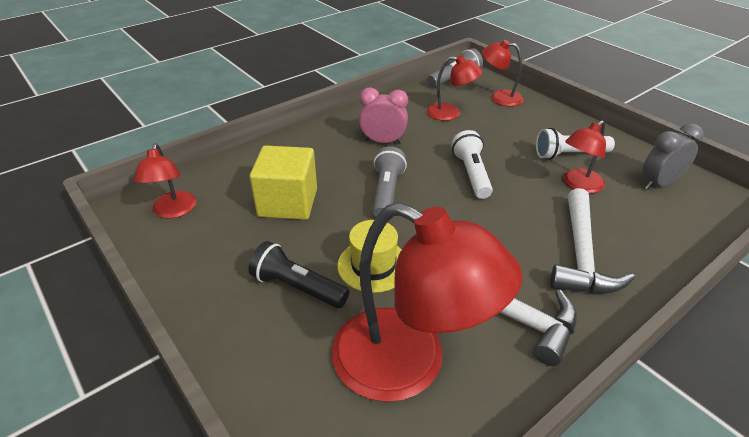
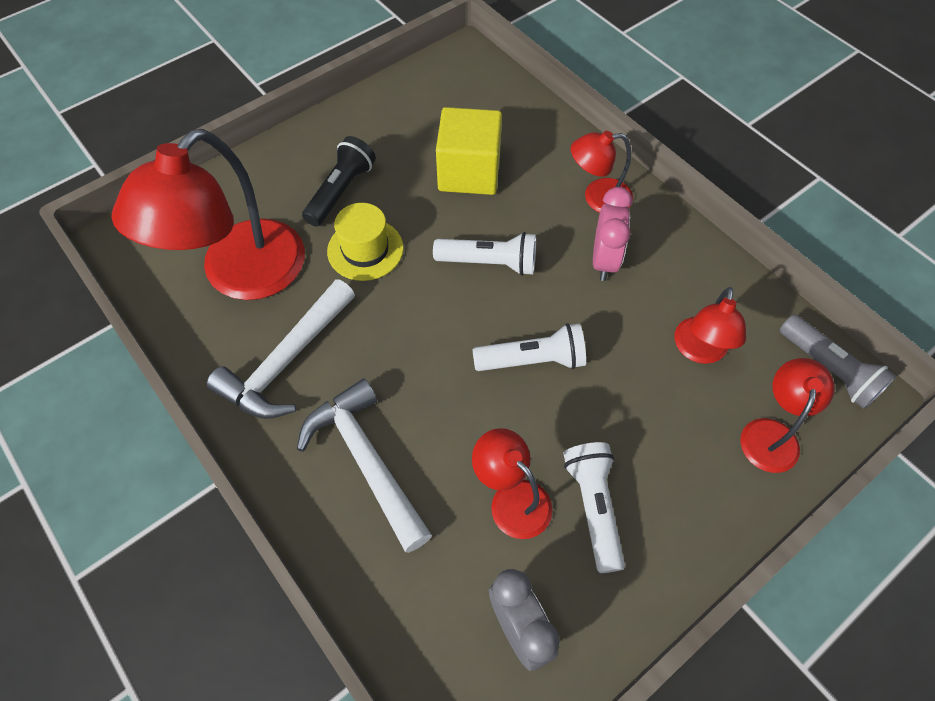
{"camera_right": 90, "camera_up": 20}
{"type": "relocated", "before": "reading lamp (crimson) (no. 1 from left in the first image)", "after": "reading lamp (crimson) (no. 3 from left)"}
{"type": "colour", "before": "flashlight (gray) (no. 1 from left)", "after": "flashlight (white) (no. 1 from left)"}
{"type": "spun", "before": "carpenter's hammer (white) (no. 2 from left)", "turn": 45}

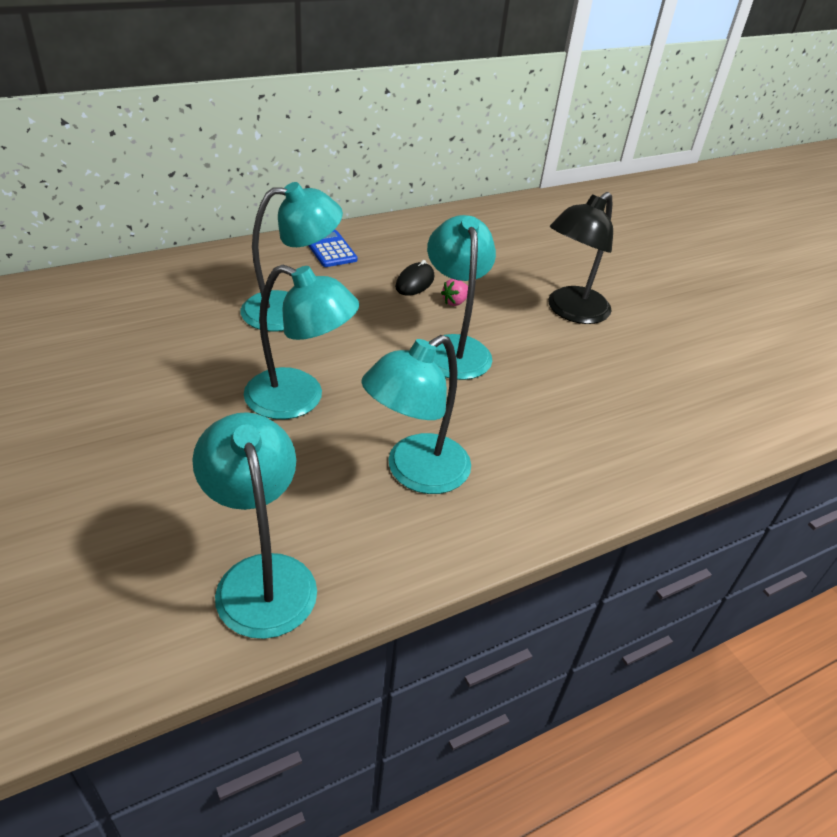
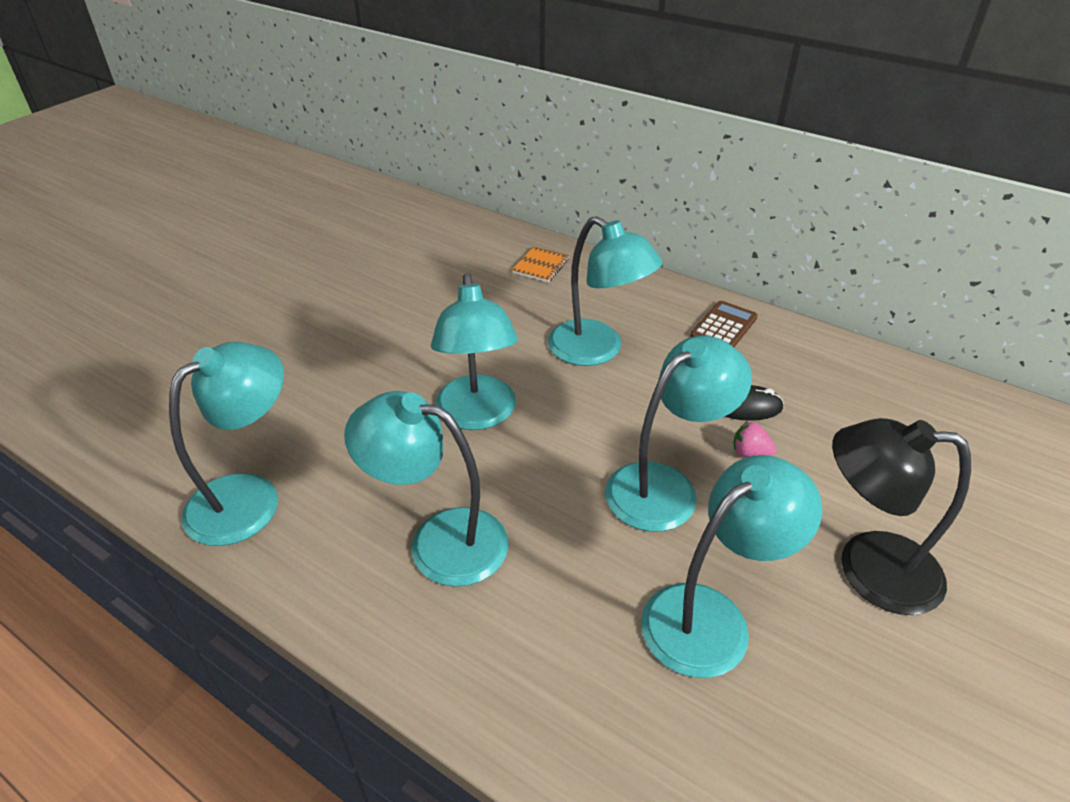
{"camera_right": 65, "camera_up": 0}
{"type": "colour", "before": "adding machine (royal blue)", "after": "adding machine (brown)"}
{"type": "appeared", "after": "notebook (bright orange)"}
{"type": "appeared", "after": "reading lamp (teal) (no. 6 from left)"}

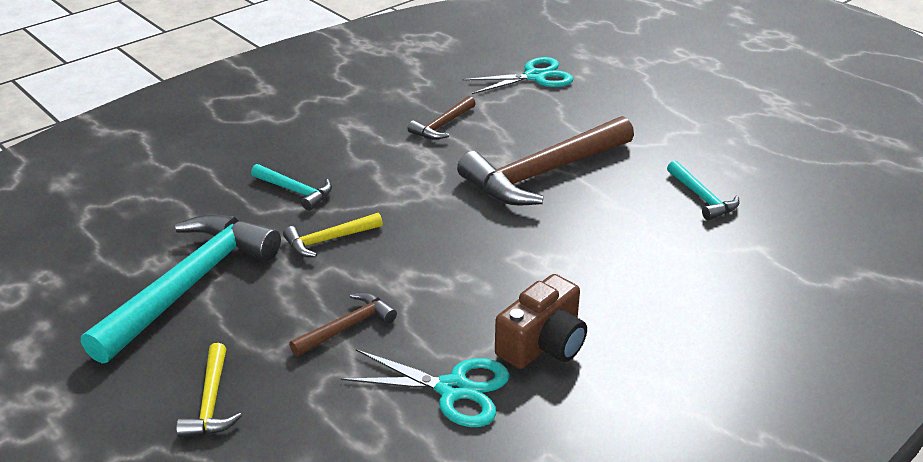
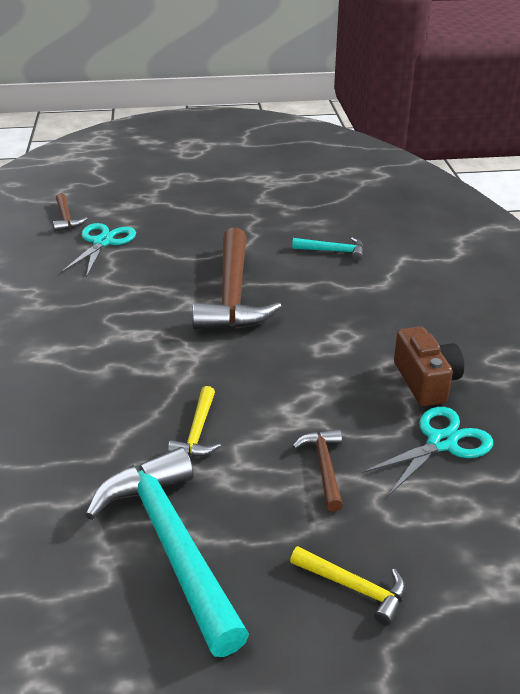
{"camera_right": -55, "camera_up": 0}
{"type": "relocated", "before": "carpenter's hammer (brown) (no. 2 from left in the first image)", "after": "carpenter's hammer (brown) (no. 1 from left)"}
{"type": "missing", "before": "carpenter's hammer (teal) (no. 2 from left)"}

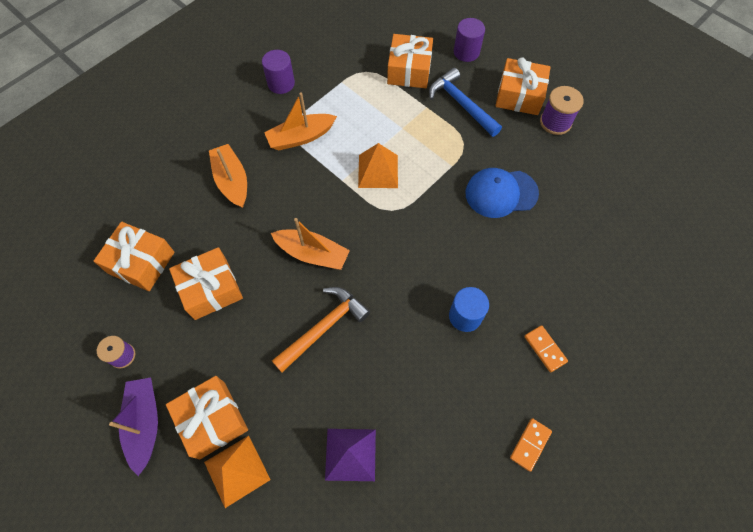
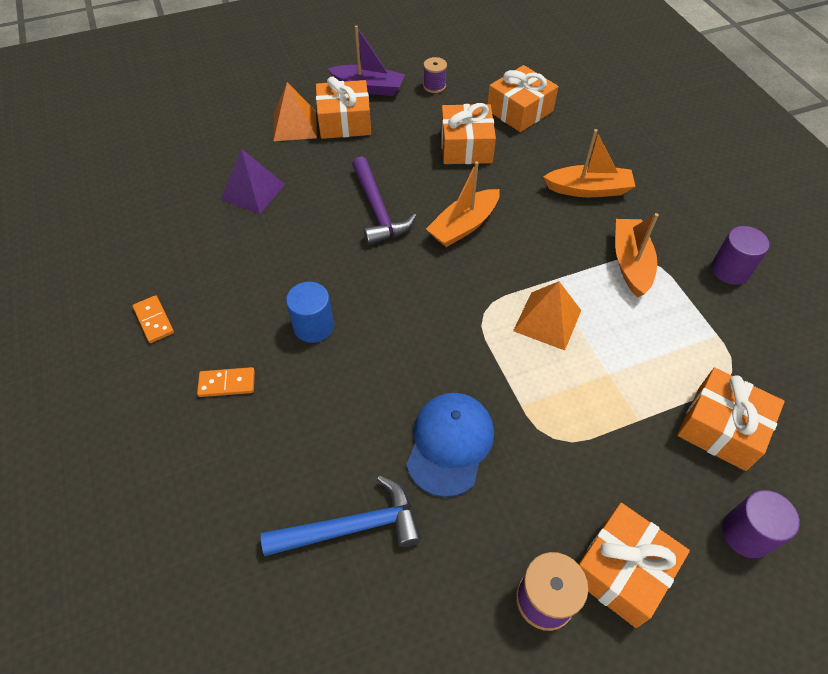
{"camera_right": 115, "camera_up": -10}
{"type": "relocated", "before": "carpenter's hammer (royal blue)"}
{"type": "colour", "before": "carpenter's hammer (bright orange)", "after": "carpenter's hammer (royal purple)"}

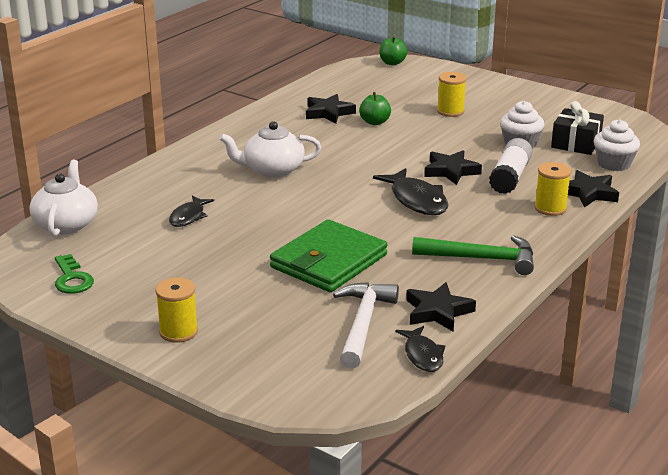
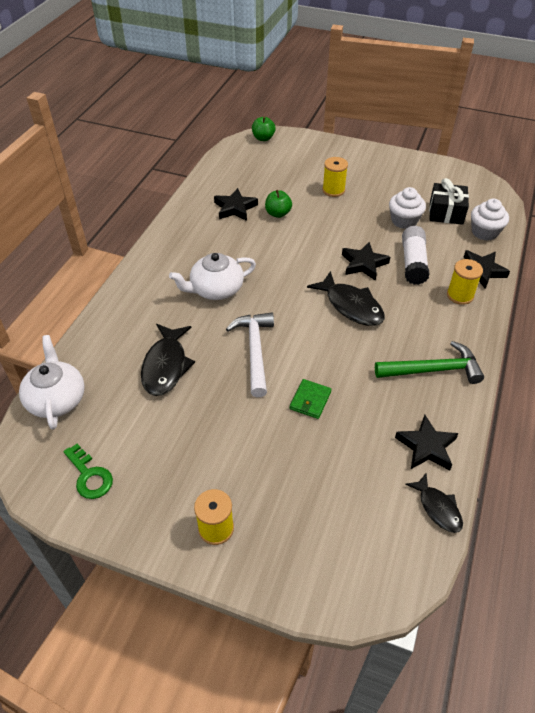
{"camera_right": -15, "camera_up": 20}
{"type": "size", "before": "fish (jet-black) (no. 1 from left)", "scale": 1.62}
{"type": "size", "before": "billfold (emerald)", "scale": 0.45}
{"type": "relocated", "before": "carpenter's hammer (white)"}

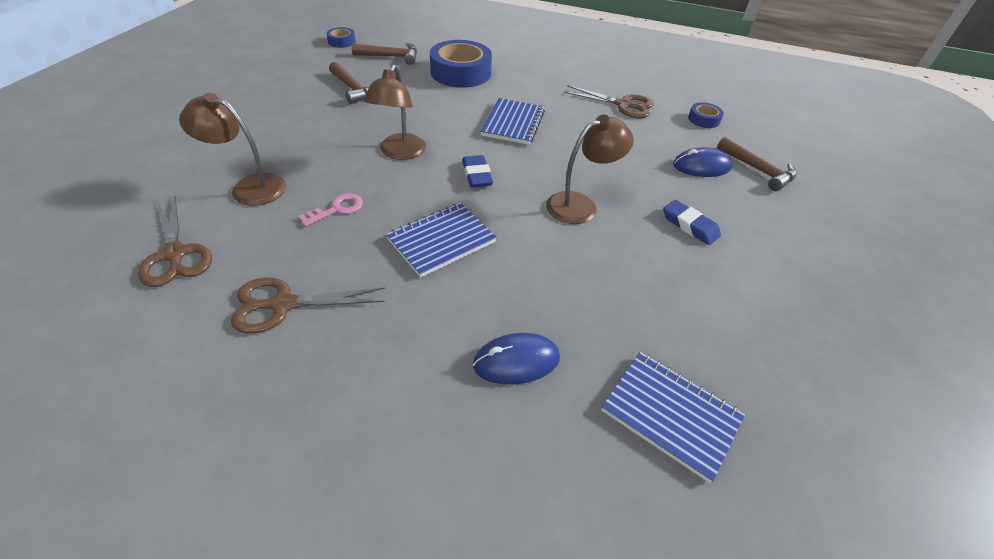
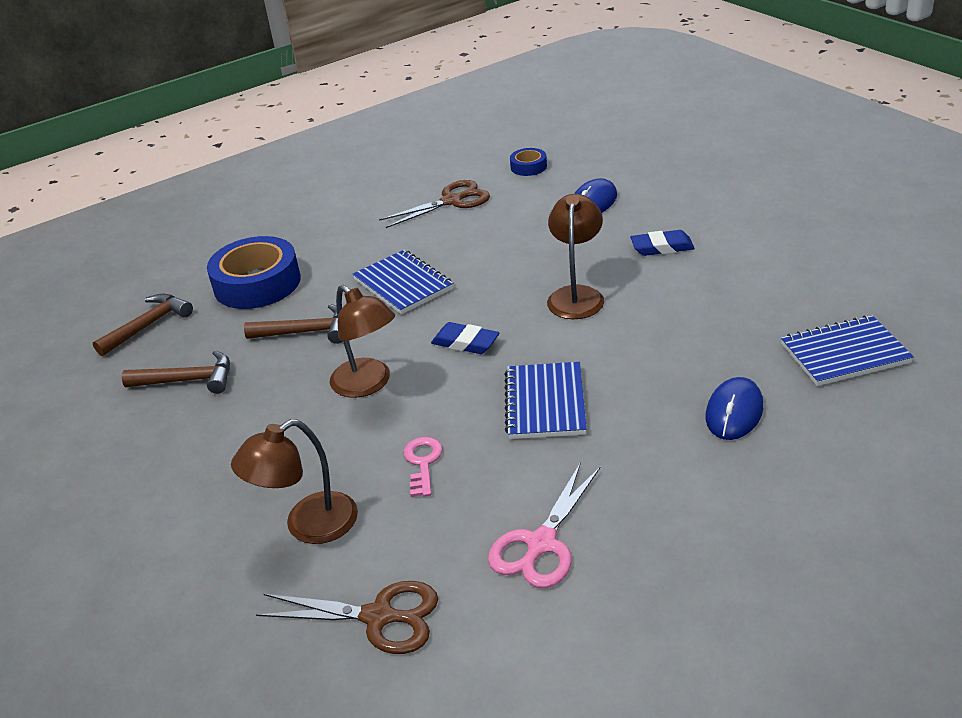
{"camera_right": -45, "camera_up": -10}
{"type": "missing", "before": "roll of tape (royal blue) (no. 1 from left)"}
{"type": "relocated", "before": "carpenter's hammer (brown) (no. 3 from left)"}
{"type": "colour", "before": "pair of scissors (brown) (no. 2 from left)", "after": "pair of scissors (rose-pink)"}

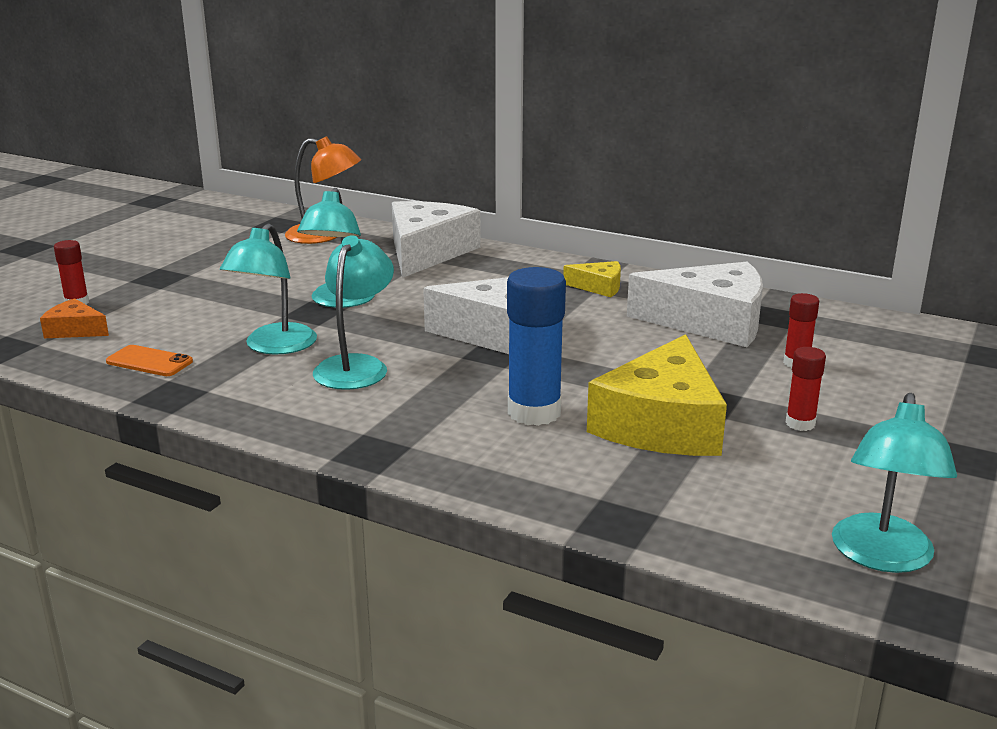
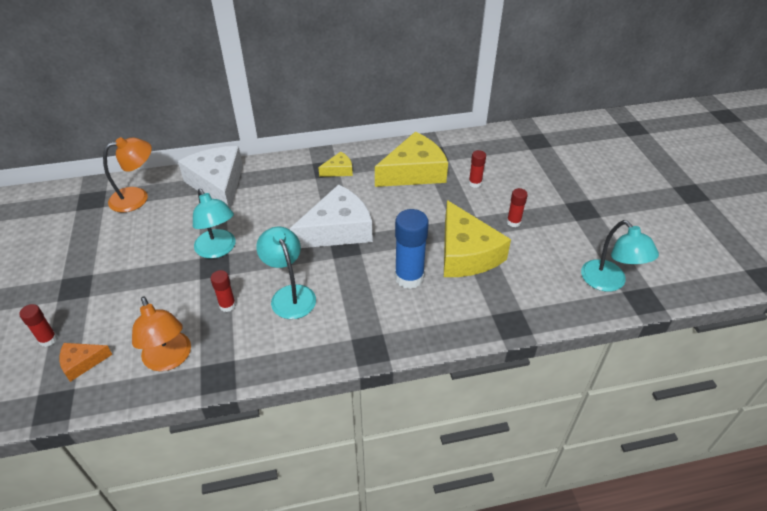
{"camera_right": -40, "camera_up": 20}
{"type": "exchanged", "before": "reading lamp (teal) (no. 1 from left)", "after": "stick of glue (crimson) (no. 2 from left)"}
{"type": "colour", "before": "cheese wedge (white) (no. 3 from left)", "after": "cheese wedge (bright yellow) (no. 2 from left)"}
{"type": "exchanged", "before": "mobile phone (bright orange)", "after": "reading lamp (bright orange) (no. 2 from left)"}

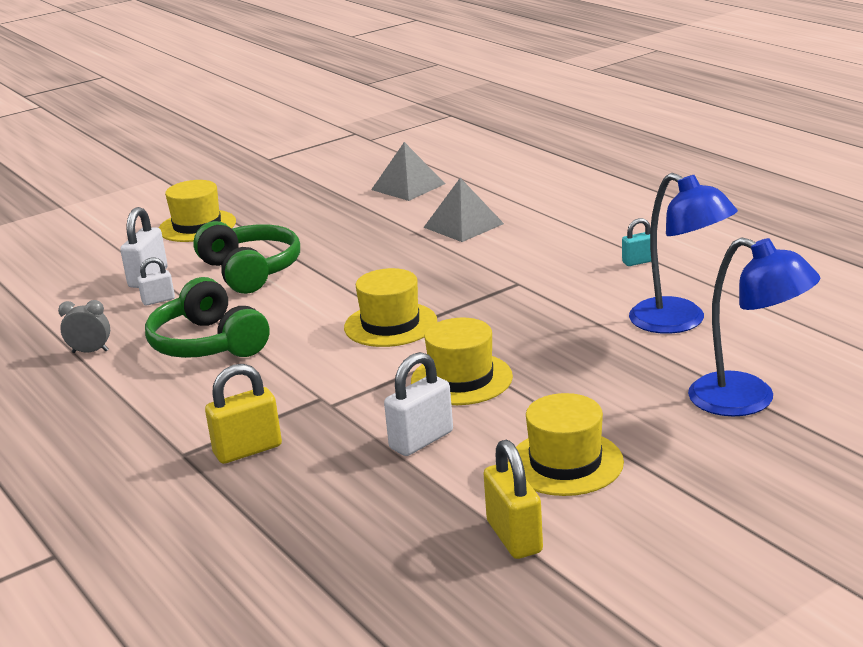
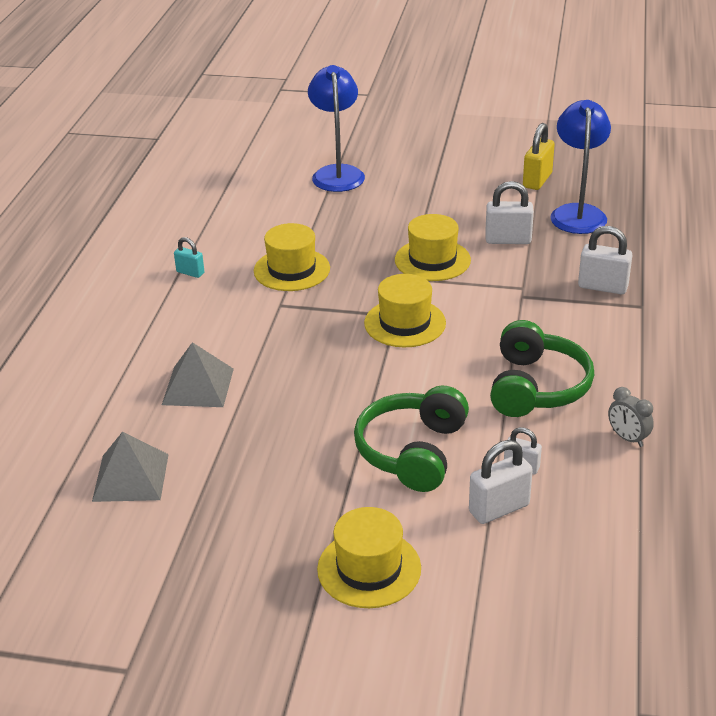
{"camera_right": -135, "camera_up": 10}
{"type": "relocated", "before": "reading lamp (royal blue) (no. 1 from left in the first image)", "after": "reading lamp (royal blue) (no. 2 from left)"}
{"type": "colour", "before": "small lock (bright yellow) (no. 1 from left)", "after": "small lock (white) (no. 4 from left)"}
{"type": "relocated", "before": "tall hat (bright yellow) (no. 4 from left in the first image)", "after": "tall hat (bright yellow) (no. 1 from left)"}

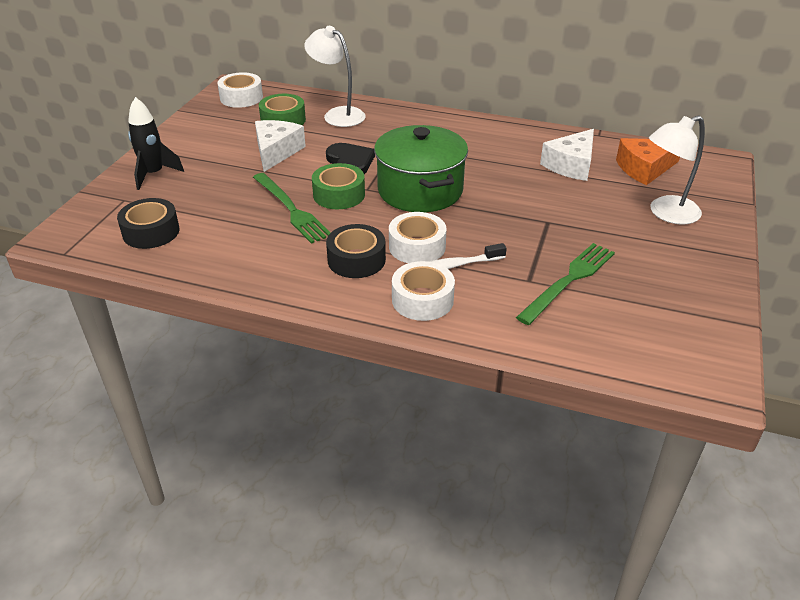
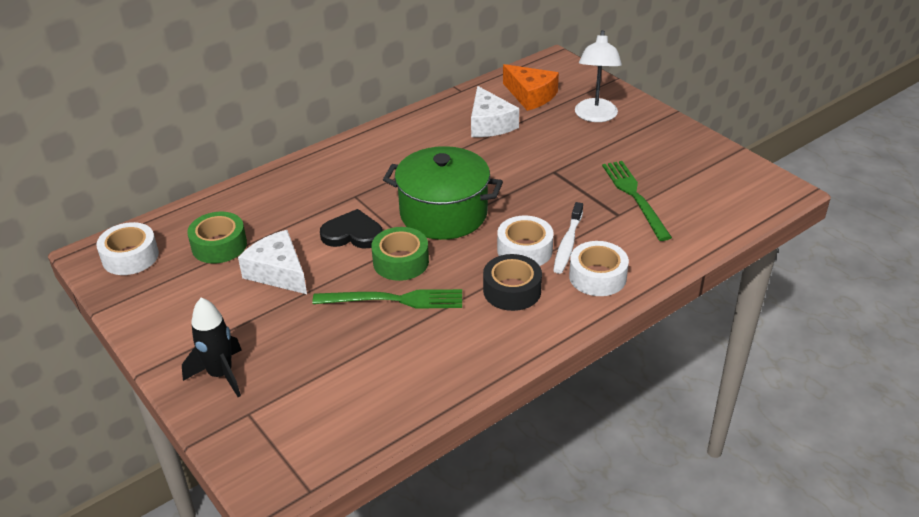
{"camera_right": -55, "camera_up": 0}
{"type": "missing", "before": "reading lamp (white) (no. 1 from left)"}
{"type": "spun", "before": "cheese wedge (bright orange)", "turn": -60}
{"type": "missing", "before": "roll of tape (jet-black) (no. 1 from left)"}

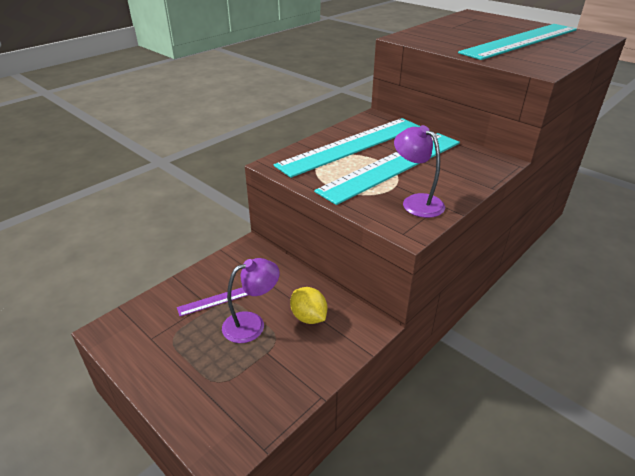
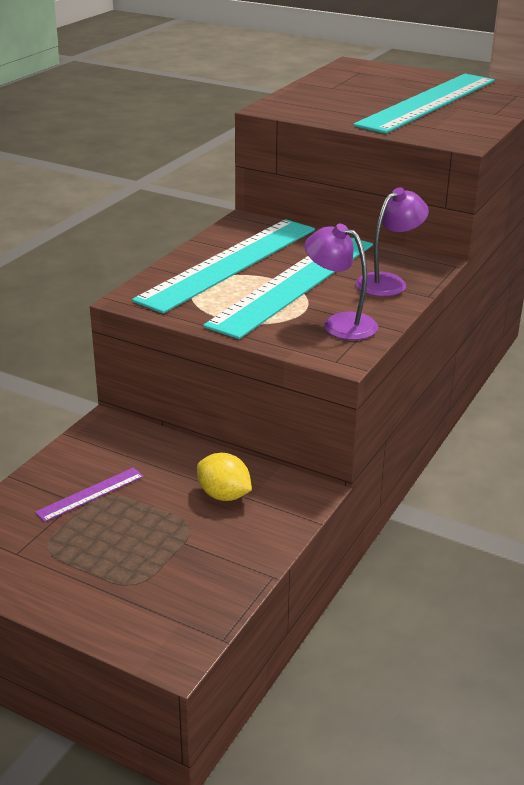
{"camera_right": -15, "camera_up": -5}
{"type": "relocated", "before": "reading lamp (royal purple) (no. 1 from left in the first image)", "after": "reading lamp (royal purple) (no. 2 from left)"}

